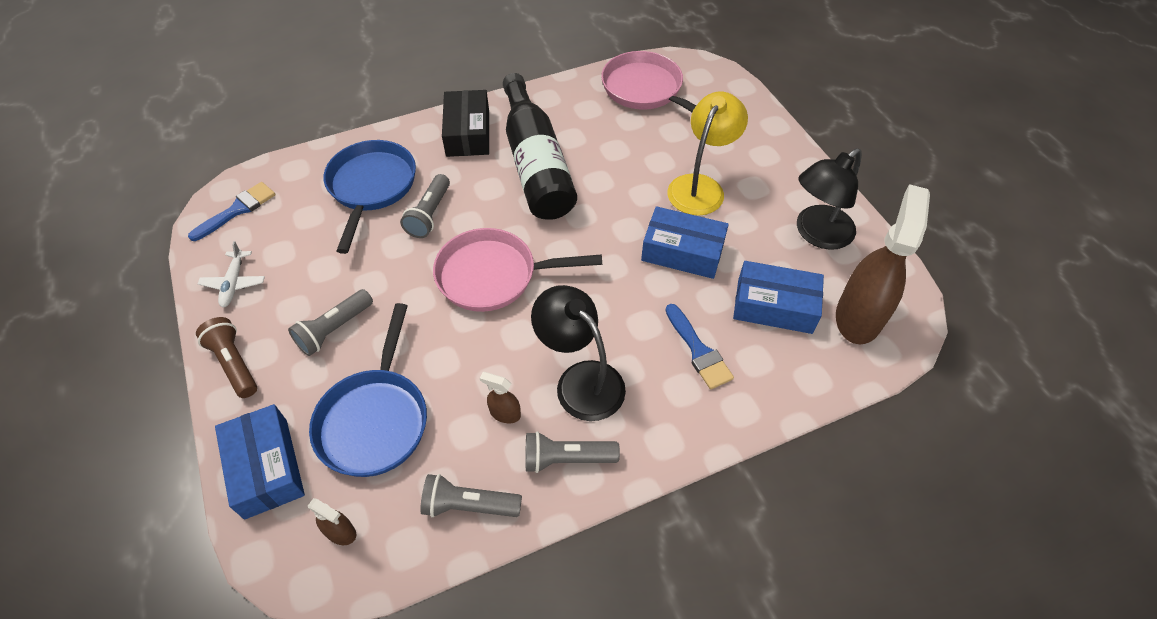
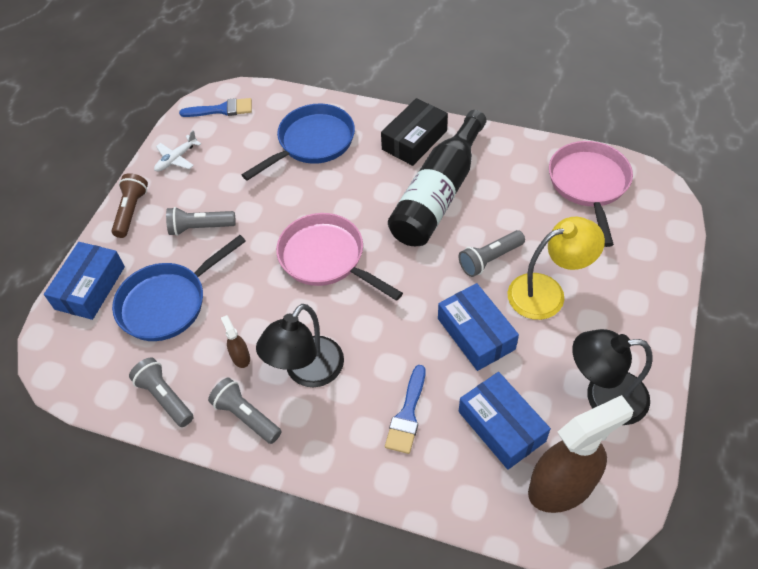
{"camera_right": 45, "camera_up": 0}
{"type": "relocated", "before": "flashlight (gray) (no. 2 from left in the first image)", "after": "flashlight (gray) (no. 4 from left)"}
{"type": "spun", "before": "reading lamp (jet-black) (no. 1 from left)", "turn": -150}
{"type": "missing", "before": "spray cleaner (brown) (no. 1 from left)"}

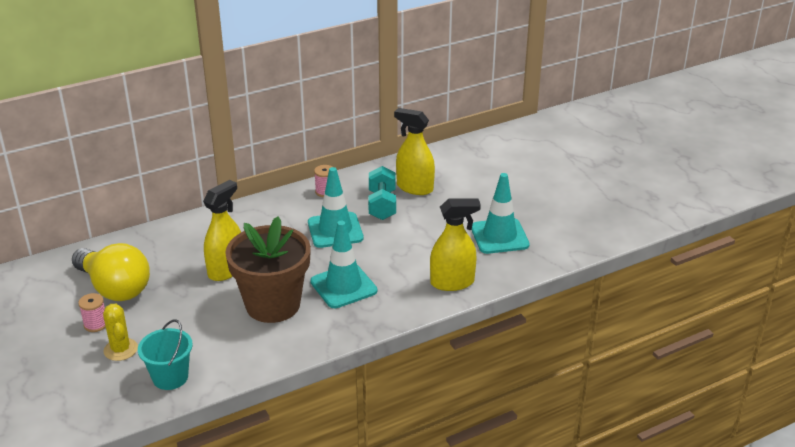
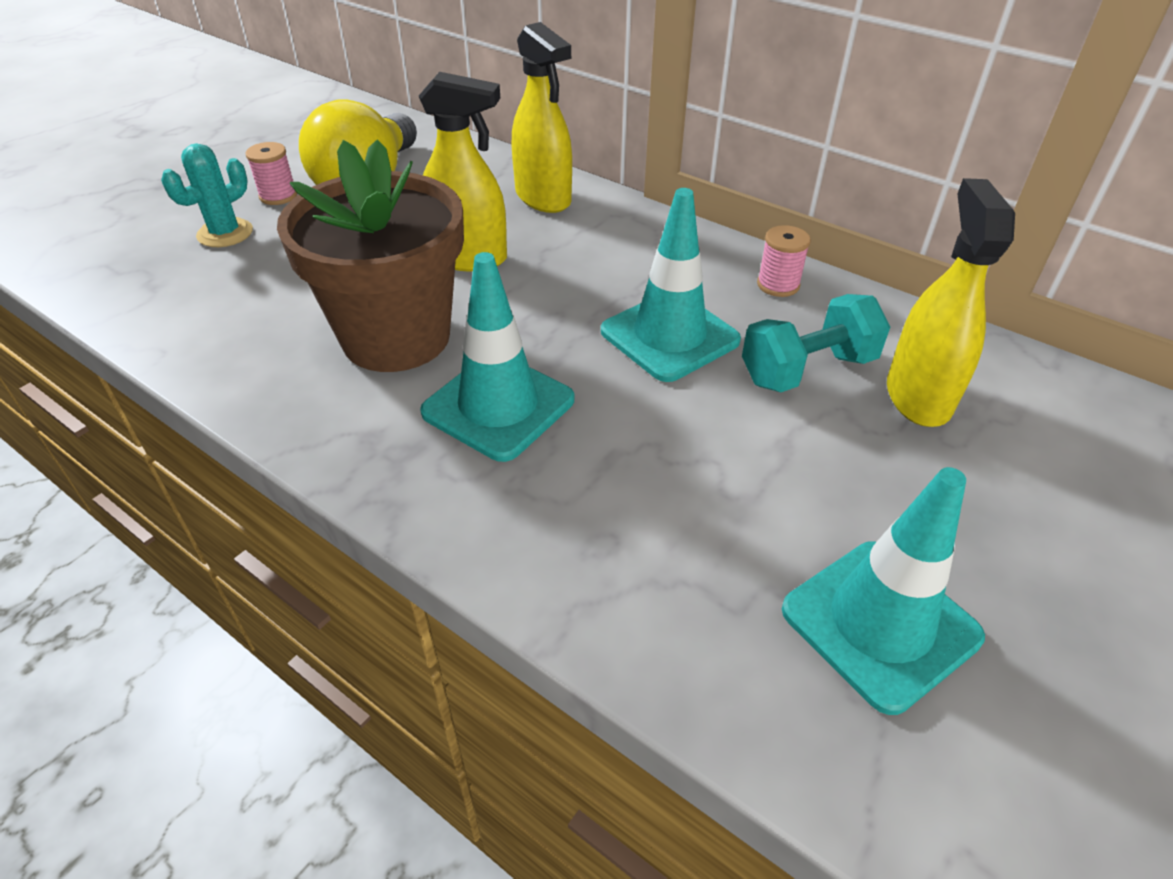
{"camera_right": 65, "camera_up": 10}
{"type": "relocated", "before": "spray cleaner (bright yellow) (no. 3 from left in the first image)", "after": "spray cleaner (bright yellow) (no. 2 from left)"}
{"type": "colour", "before": "cactus (bright yellow)", "after": "cactus (teal)"}
{"type": "missing", "before": "sand bucket (teal)"}

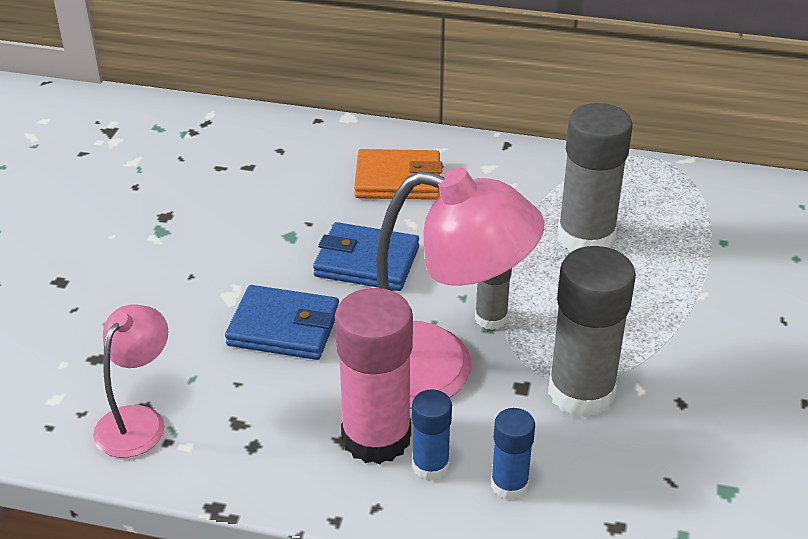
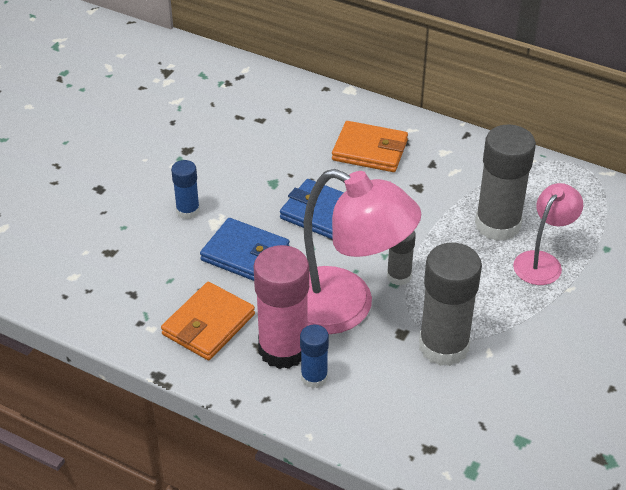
{"camera_right": 15, "camera_up": 5}
{"type": "relocated", "before": "reading lamp (rose-pink) (no. 1 from left in the first image)", "after": "reading lamp (rose-pink) (no. 2 from left)"}
{"type": "relocated", "before": "stick of glue (royal blue) (no. 2 from left in the first image)", "after": "stick of glue (royal blue) (no. 1 from left)"}
{"type": "appeared", "after": "billfold (bright orange) (no. 1 from left)"}

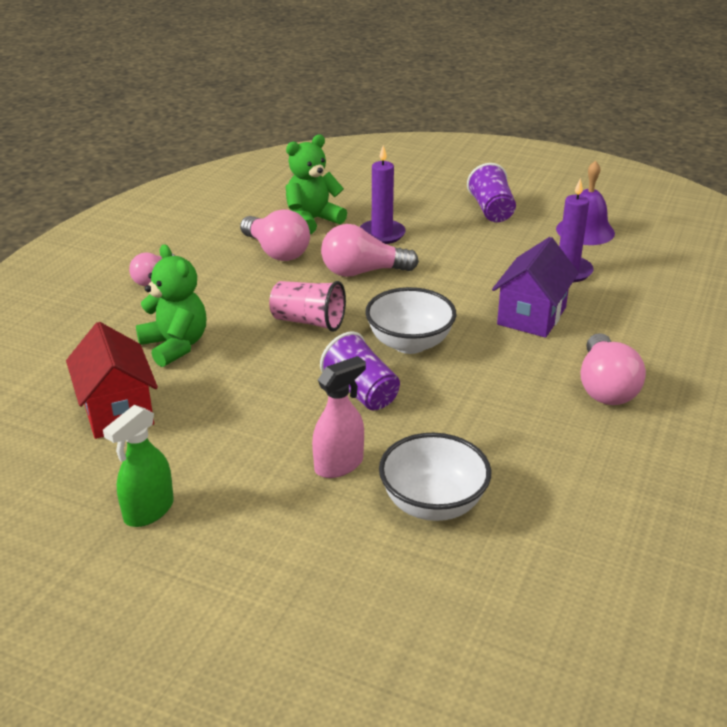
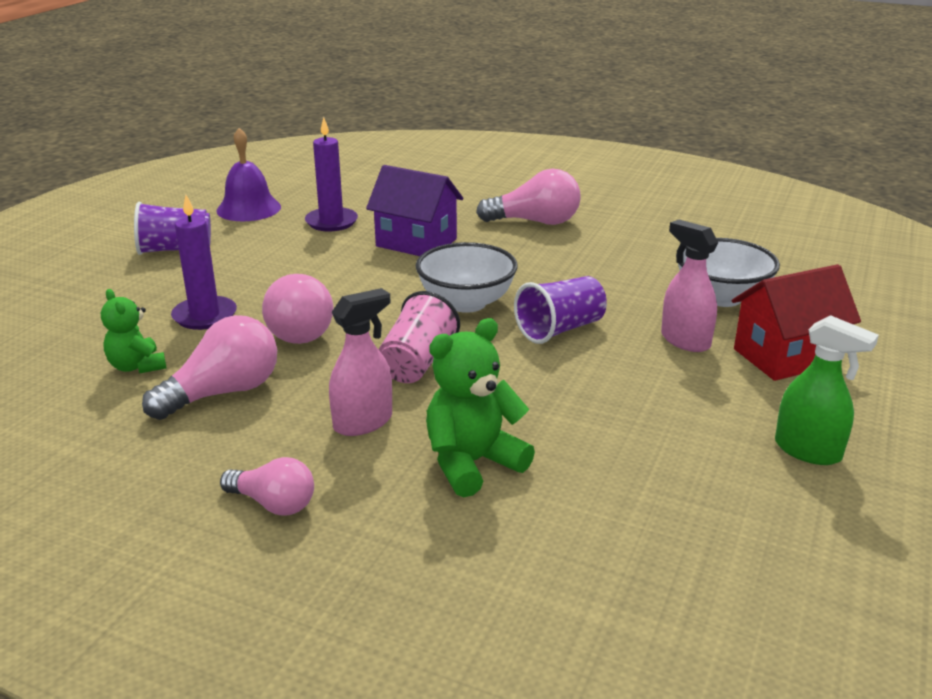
{"camera_right": -90, "camera_up": -5}
{"type": "size", "before": "stuffed bear (emerald) (no. 2 from left in the first image)", "scale": 0.64}
{"type": "relocated", "before": "toy house (crimson)"}
{"type": "appeared", "after": "spray cleaner (rose-pink) (no. 1 from left)"}

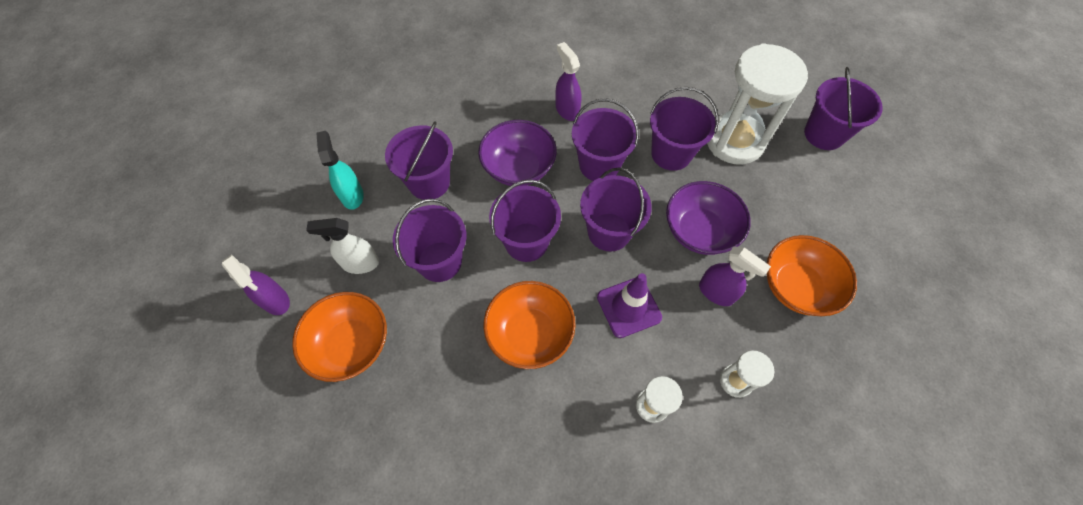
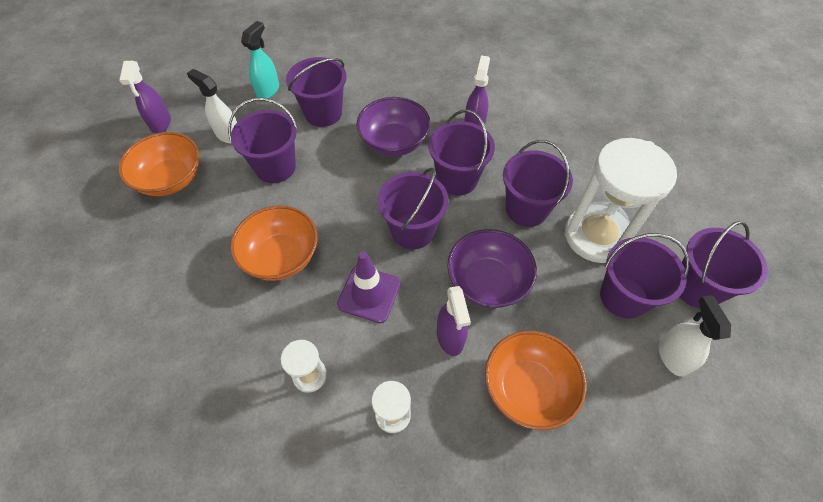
{"camera_right": 40, "camera_up": -5}
{"type": "relocated", "before": "sand bucket (royal purple) (no. 3 from left in the first image)", "after": "sand bucket (royal purple) (no. 6 from left)"}
{"type": "appeared", "after": "spray cleaner (white) (no. 2 from left)"}

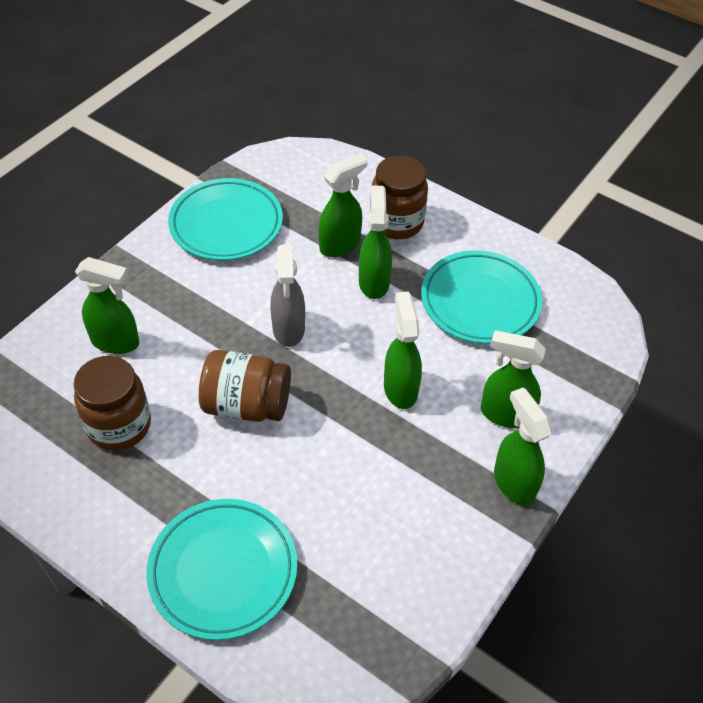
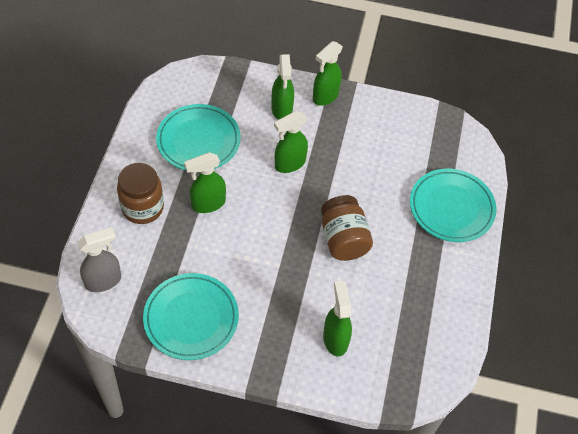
{"camera_right": -115, "camera_up": 5}
{"type": "missing", "before": "spray cleaner (emerald) (no. 2 from left)"}
{"type": "relocated", "before": "spray cleaner (gray)"}
{"type": "missing", "before": "jar (brown) (no. 1 from left)"}

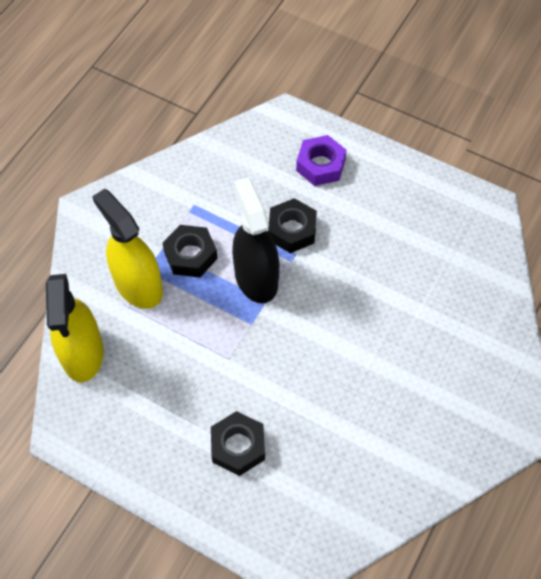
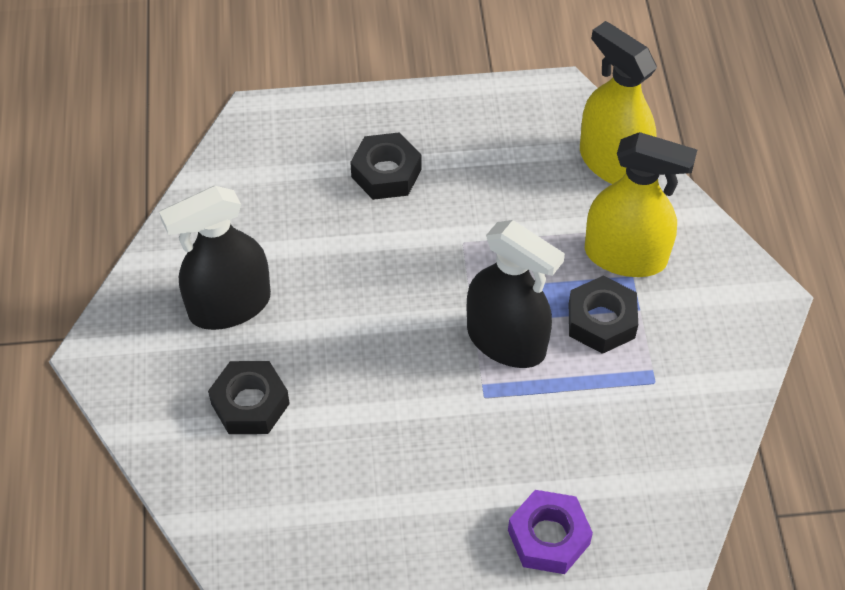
{"camera_right": 145, "camera_up": -5}
{"type": "relocated", "before": "hexagon nut (jet-black) (no. 3 from left in the first image)", "after": "hexagon nut (jet-black) (no. 1 from left)"}
{"type": "appeared", "after": "spray cleaner (jet-black) (no. 1 from left)"}

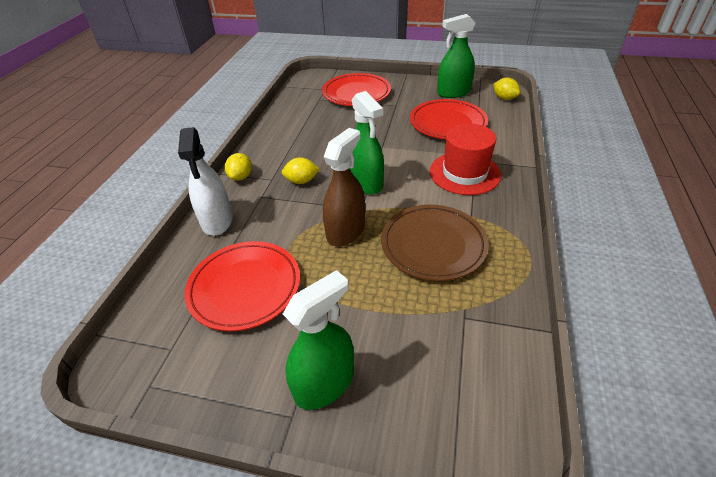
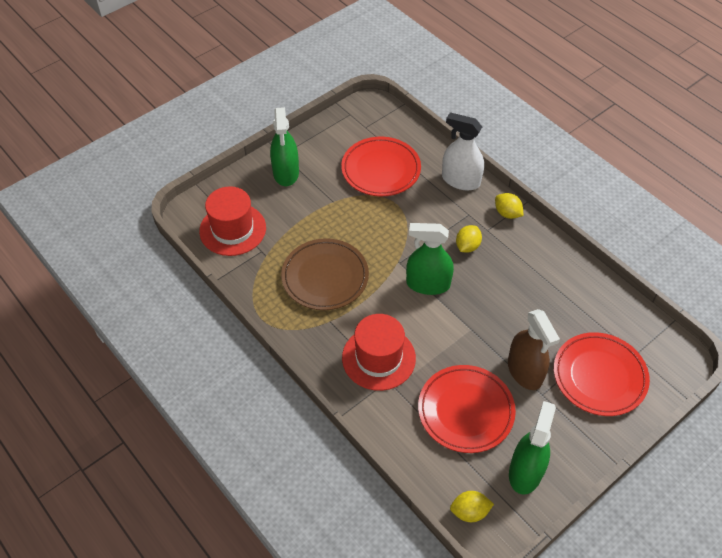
{"camera_right": 125, "camera_up": 10}
{"type": "relocated", "before": "spray cleaner (brown)"}
{"type": "appeared", "after": "tall hat (crimson) (no. 1 from left)"}

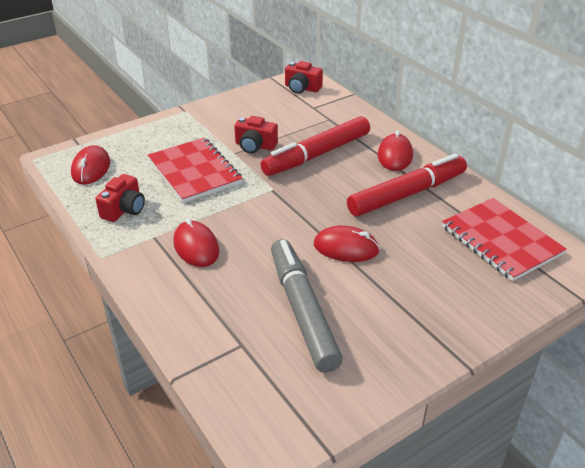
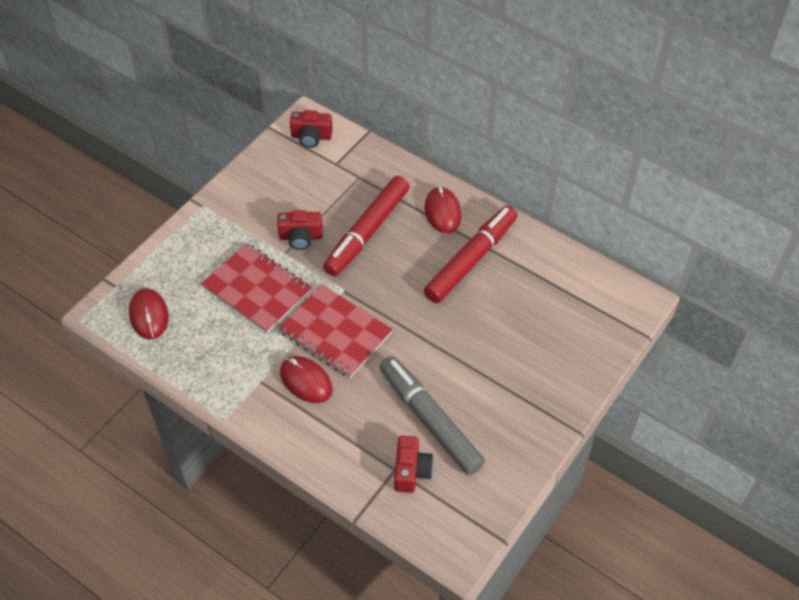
{"camera_right": -20, "camera_up": 15}
{"type": "relocated", "before": "compact camera (crimson) (no. 1 from left in the first image)", "after": "compact camera (crimson) (no. 3 from left)"}
{"type": "relocated", "before": "notebook (crimson) (no. 2 from left)"}
{"type": "missing", "before": "mouse (crimson) (no. 3 from left)"}

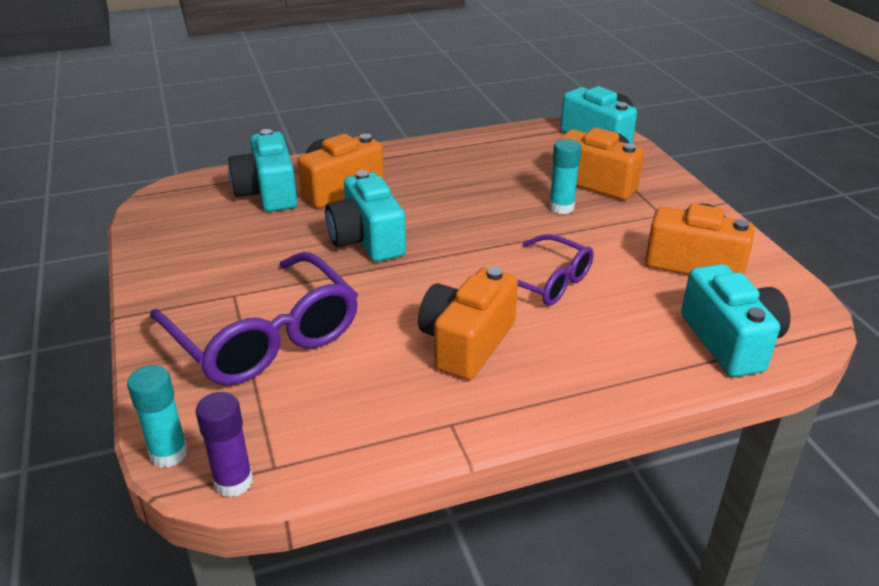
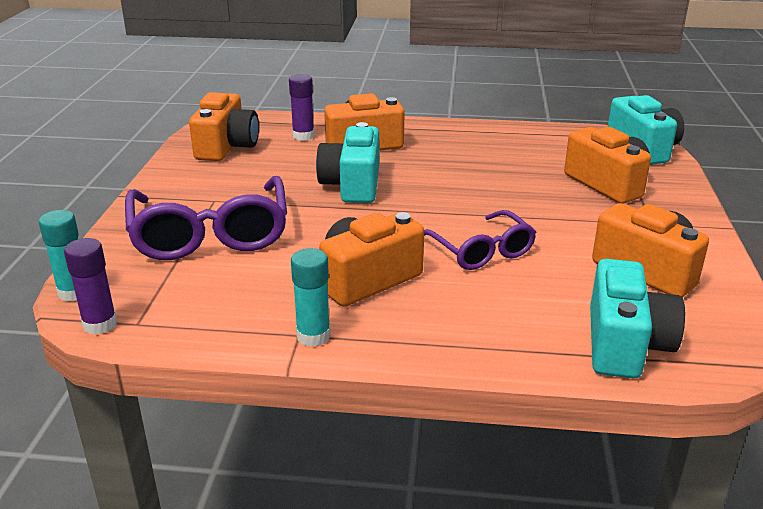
{"camera_right": 25, "camera_up": -5}
{"type": "exchanged", "before": "compact camera (teal) (no. 1 from left)", "after": "stick of glue (royal purple) (no. 2 from left)"}
{"type": "relocated", "before": "stick of glue (teal) (no. 2 from left)"}
{"type": "appeared", "after": "compact camera (bright orange) (no. 1 from left)"}

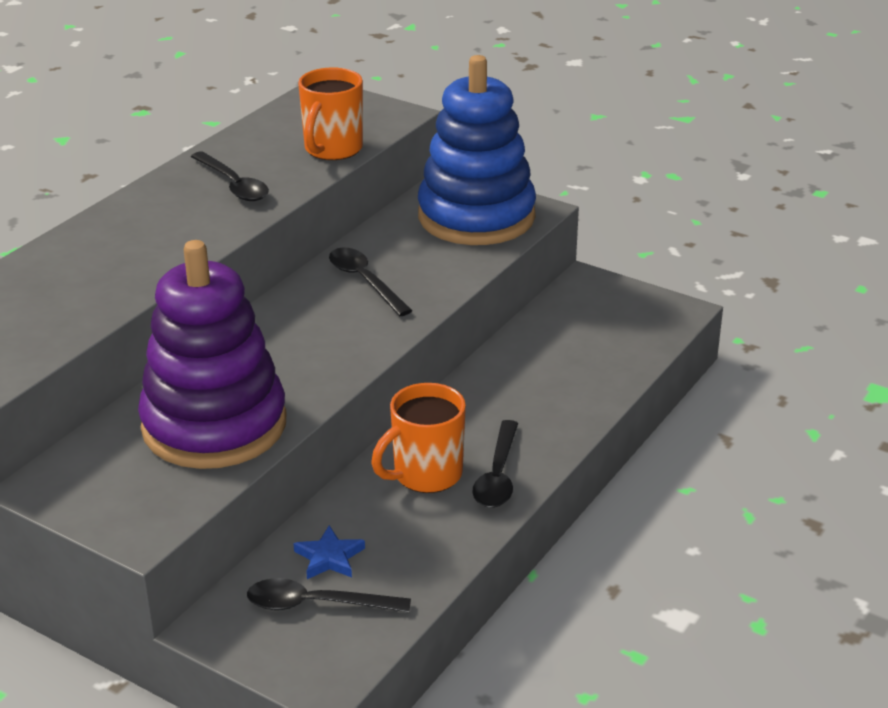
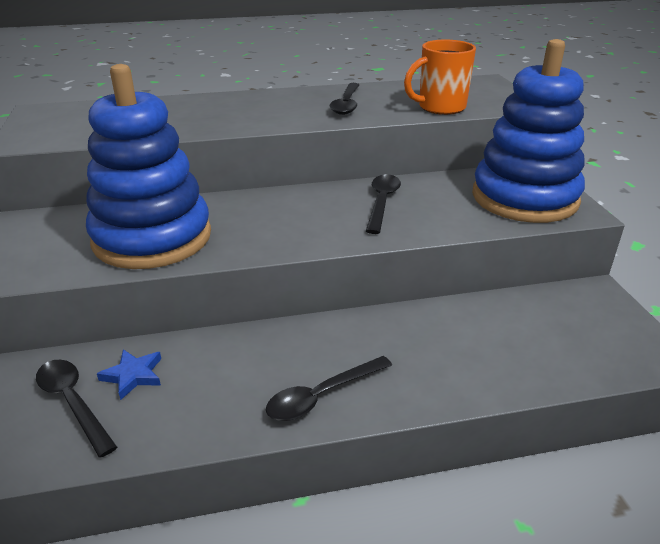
{"camera_right": 45, "camera_up": 0}
{"type": "colour", "before": "stacking toy (royal purple)", "after": "stacking toy (royal blue) (no. 1 from left)"}
{"type": "missing", "before": "coffee mug (bright orange) (no. 2 from left)"}

